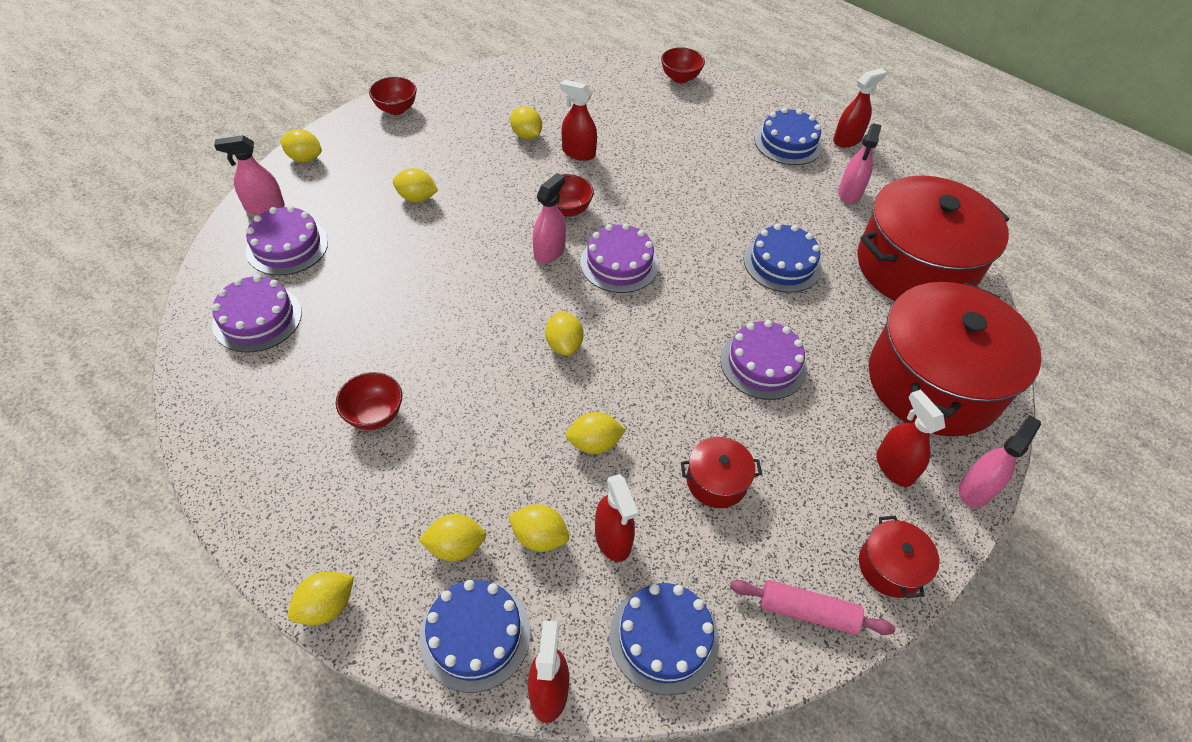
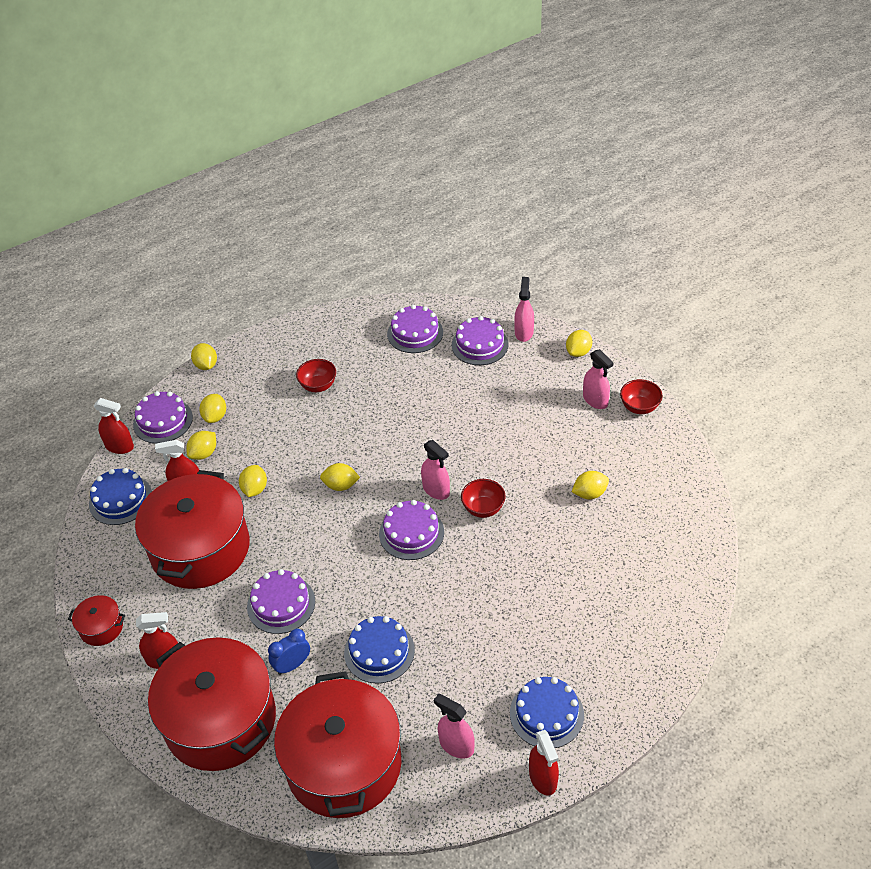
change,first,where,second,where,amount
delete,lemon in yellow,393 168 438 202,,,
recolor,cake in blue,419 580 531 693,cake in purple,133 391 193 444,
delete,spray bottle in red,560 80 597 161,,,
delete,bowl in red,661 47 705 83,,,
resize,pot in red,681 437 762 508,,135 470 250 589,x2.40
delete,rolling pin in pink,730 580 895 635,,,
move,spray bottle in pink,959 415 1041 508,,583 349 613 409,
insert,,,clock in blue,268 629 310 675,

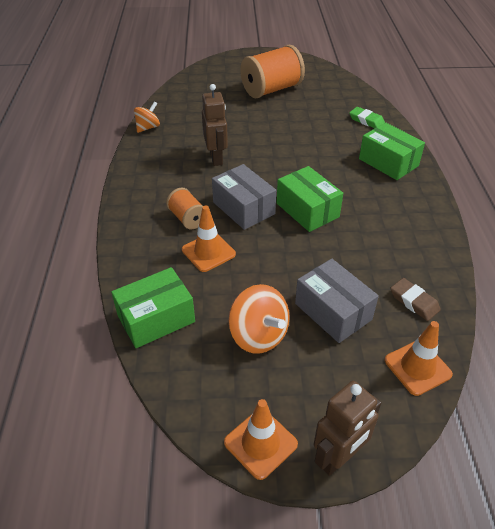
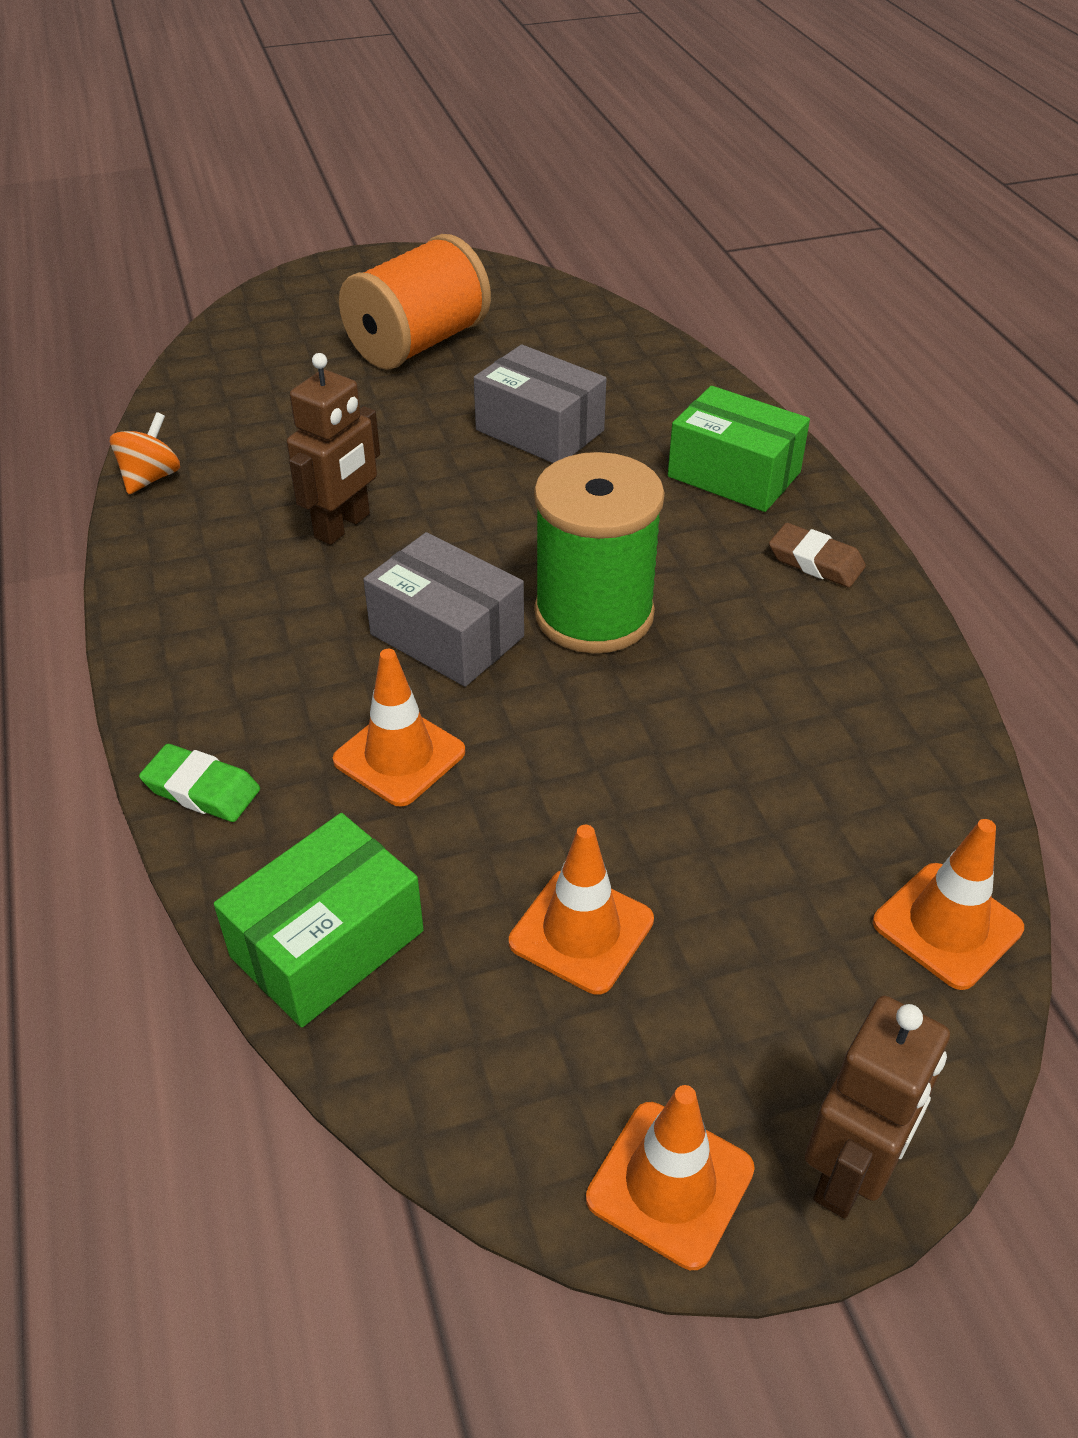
change,first,where,second,where,amount
delete,spool in orange,166 187 203 229,,,
rotate,robot in brown,202 84 228 166,,287 353 380 545,60 degrees clockwise
replace,spinning top in orange,228 284 290 354,traffic cone in orange,509 825 654 995,
replace,box in green,277 166 343 232,spool in green,534 452 665 653,
move,box in grey,295 259 379 343,,474 344 607 463,
move,eraser in green,349 107 385 128,,139 744 260 822,
move,eraser in brown,390 278 441 321,,769 523 866 587,

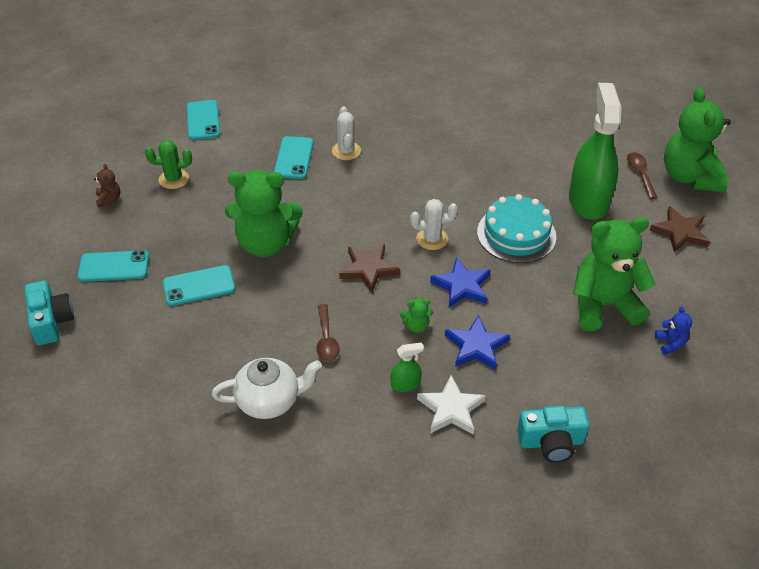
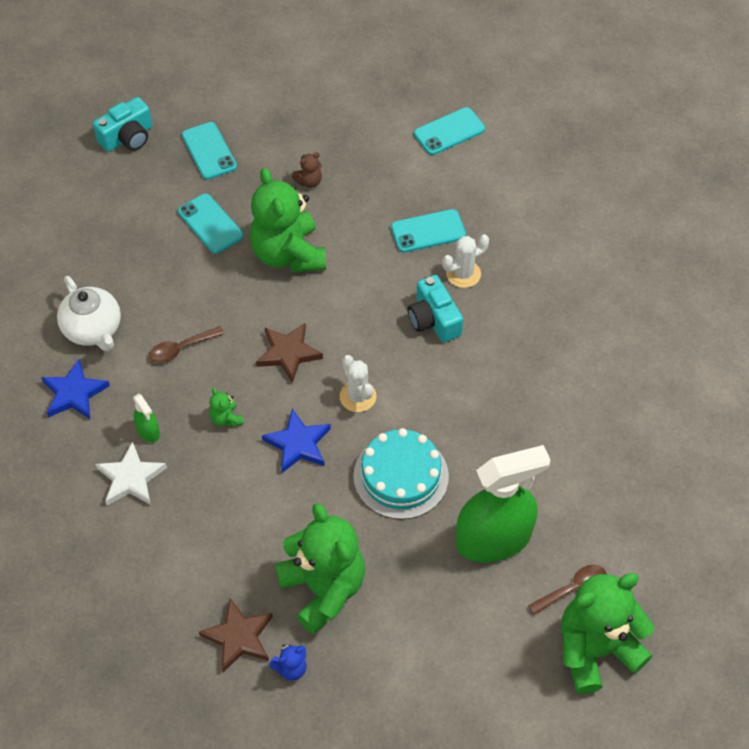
change,first,where,second,where,amount
move,teddy bear in brown,94 164 120 208,,292 152 322 188,
delete,cactus in green,145 140 192 189,,,
move,star in blue,445 315 510 370,,41 359 110 419,
move,camera in turquoise,517 406 590 463,,408 275 463 342,
move,star in brown,649 206 710 253,,199 599 273 673,

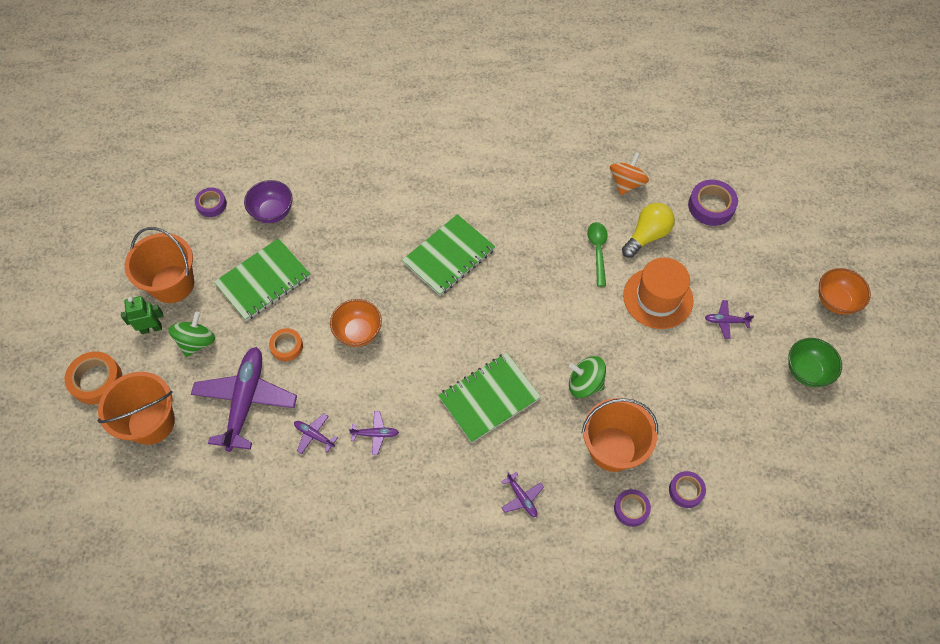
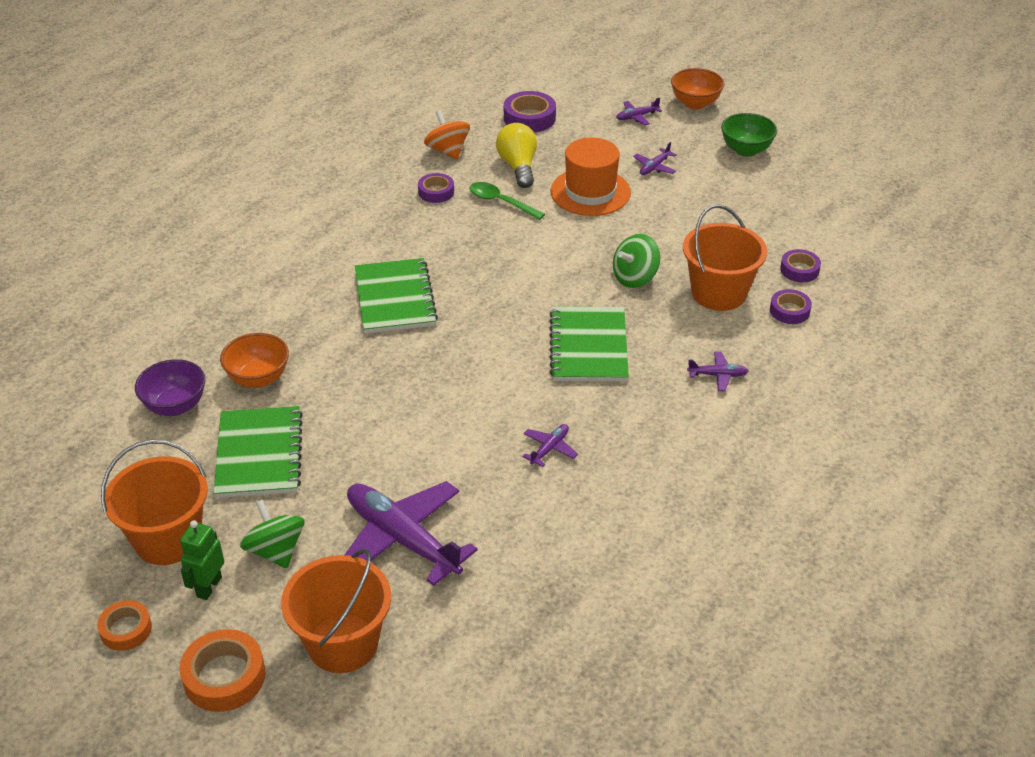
change,first,where,second,where,amount
move,tape in purple,195 188 227 217,,418 173 454 203,
move,tape in orange,269 328 303 361,,97 600 152 651,
move,plane in purple,294 414 338 454,,616 98 662 125,
move,bowl in orange,330 299 382 347,,220 333 289 388,

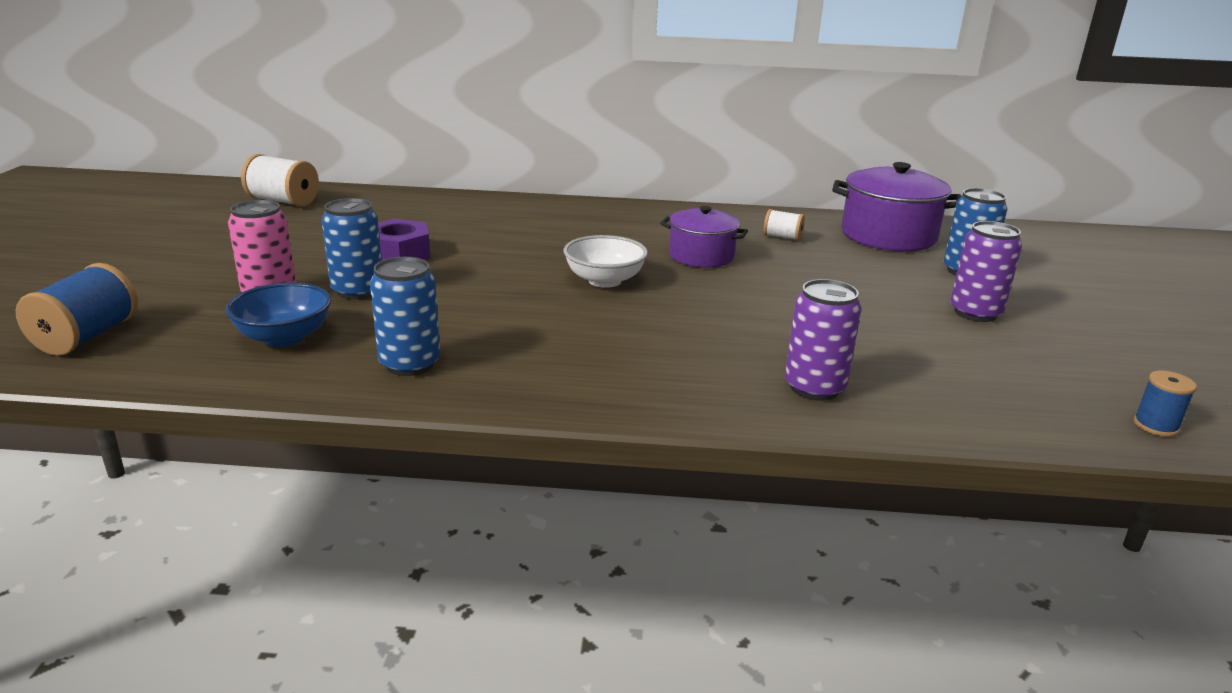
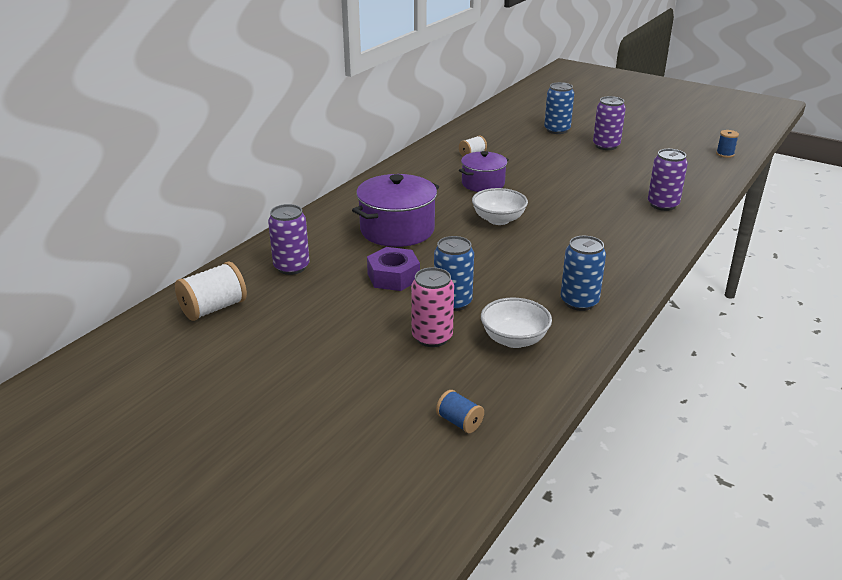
change,first,where,second,where,amount
resize,spool in blue,16 263 138 356,,436 390 484 433,x0.57
recolor,bowl in blue,225 283 331 347,bowl in white,481 297 552 348,
move,pot in purple,832 162 961 251,,352 174 439 247,
insert,,,can in purple,268 204 310 275,

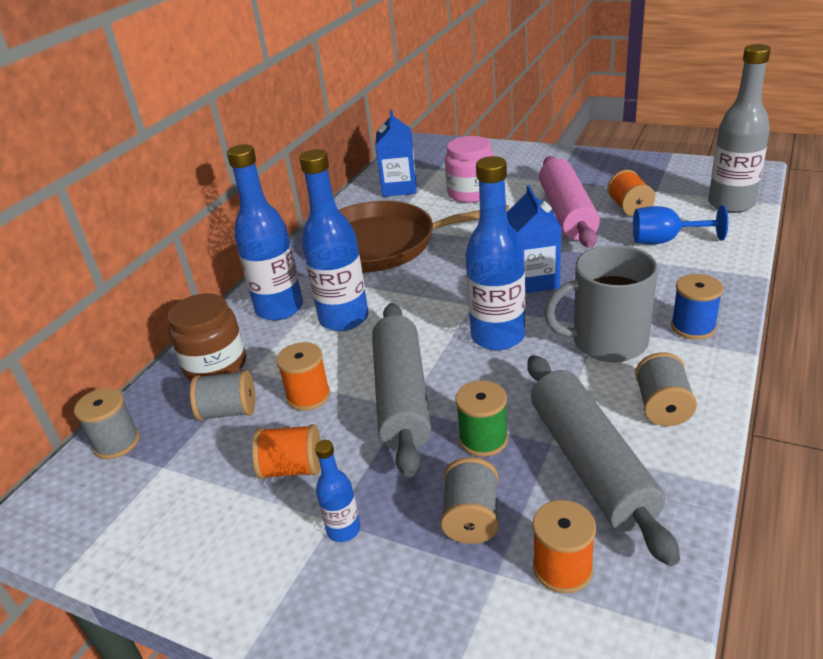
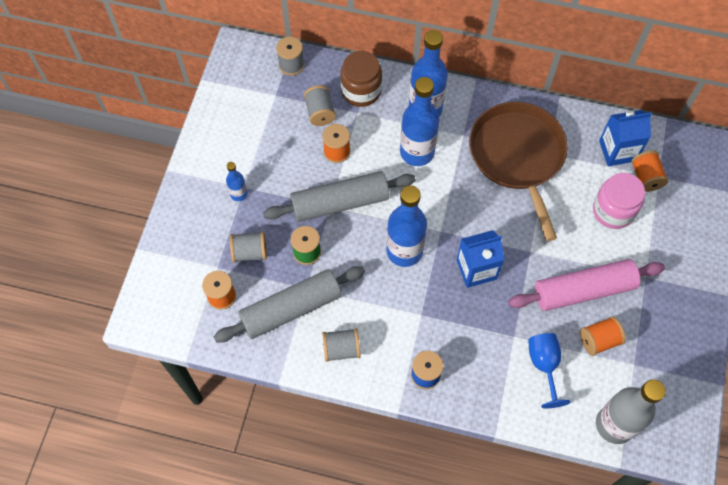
change,first,where,second,where,amount
move,spool in orange,252 424 321 479,,631 151 668 192,
delete,mug in grey,544 245 658 362,,,

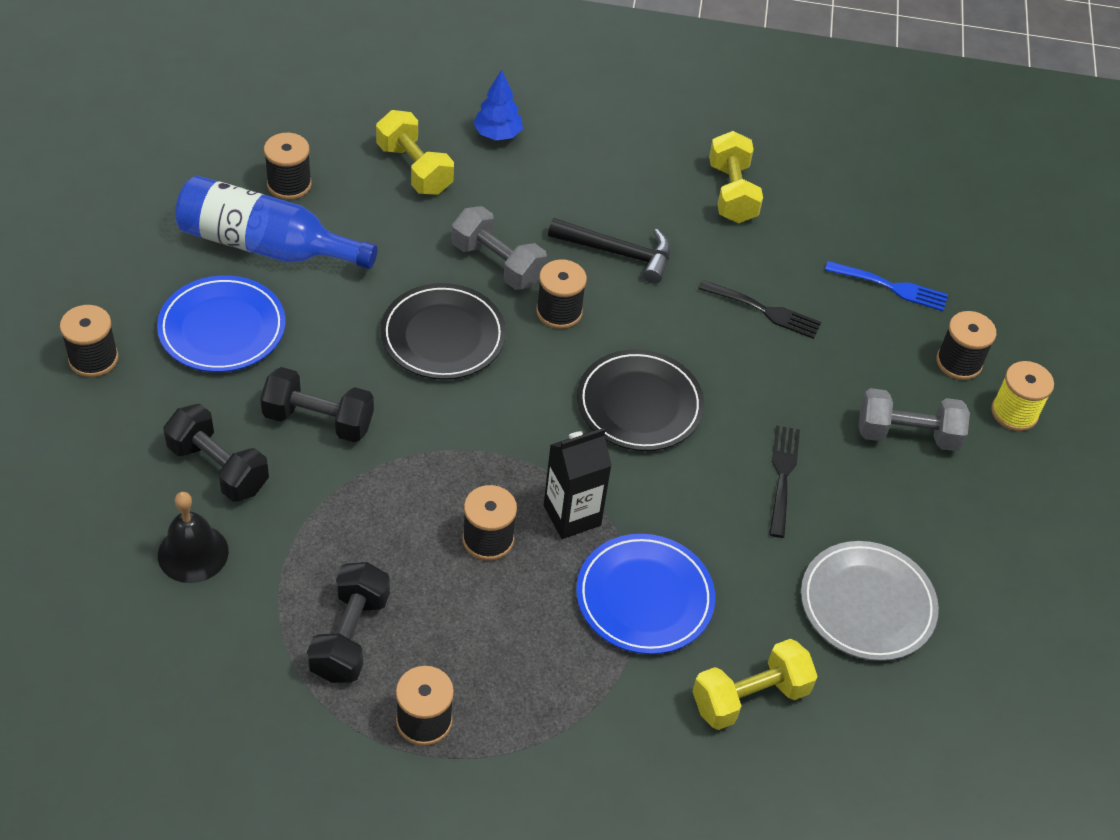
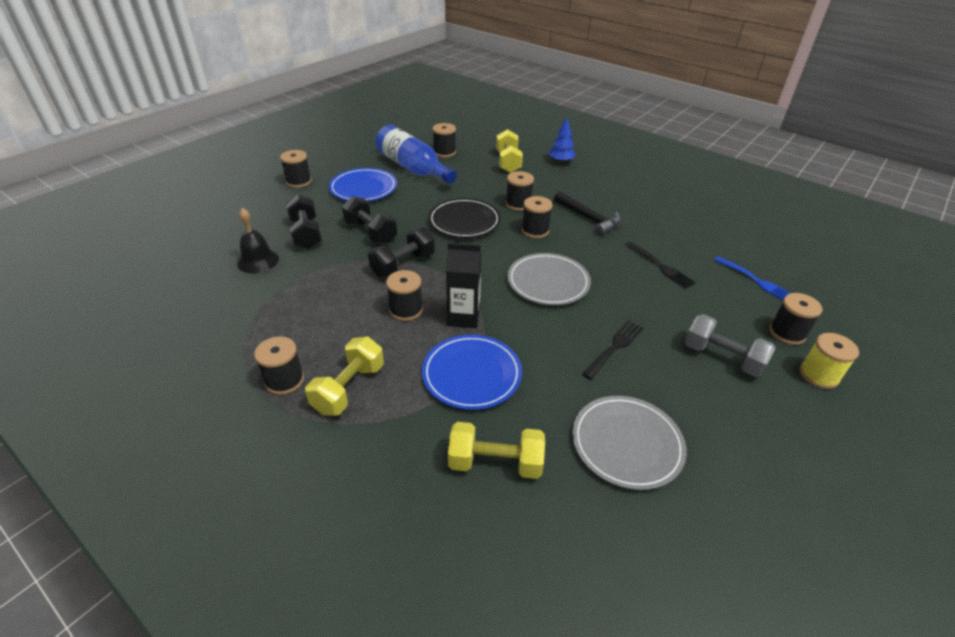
change,first,where,second,where,amount
move,dumbbell in black,307 562 390 683,,368 227 435 278,
replace,dumbbell in grey,452 206 547 290,spool in black,506 171 534 211,
recolor,plate in black,577 349 704 451,plate in grey,507 253 591 305,
move,dumbbell in yellow,709 131 763 223,,305 337 384 416,

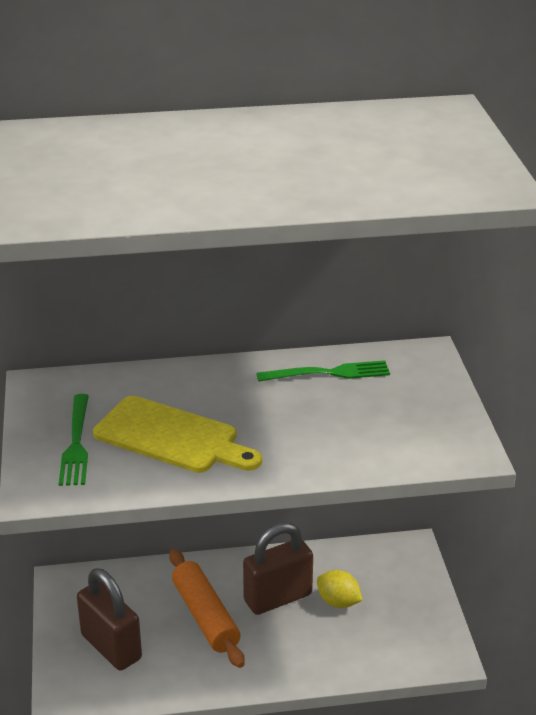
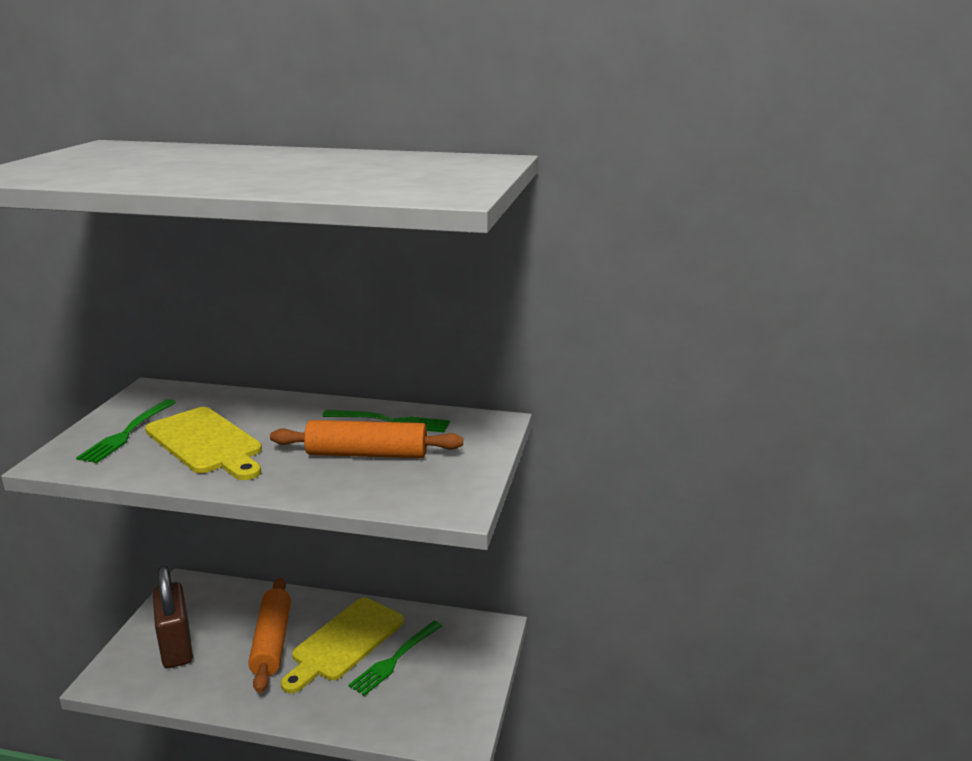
change,first,where,second,where,amount
replace,padlock in brown,243 523 313 615,cutting board in yellow,281 598 404 693,
replace,lemon in yellow,317 570 363 608,fork in green,349 621 442 696,
insert,,,rolling pin in orange,270 420 463 458,

